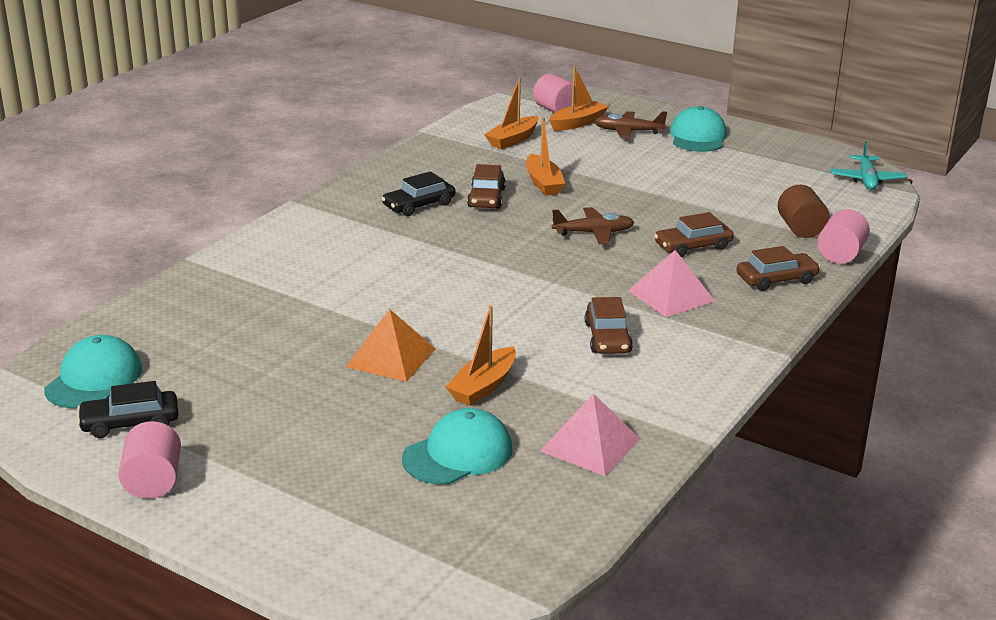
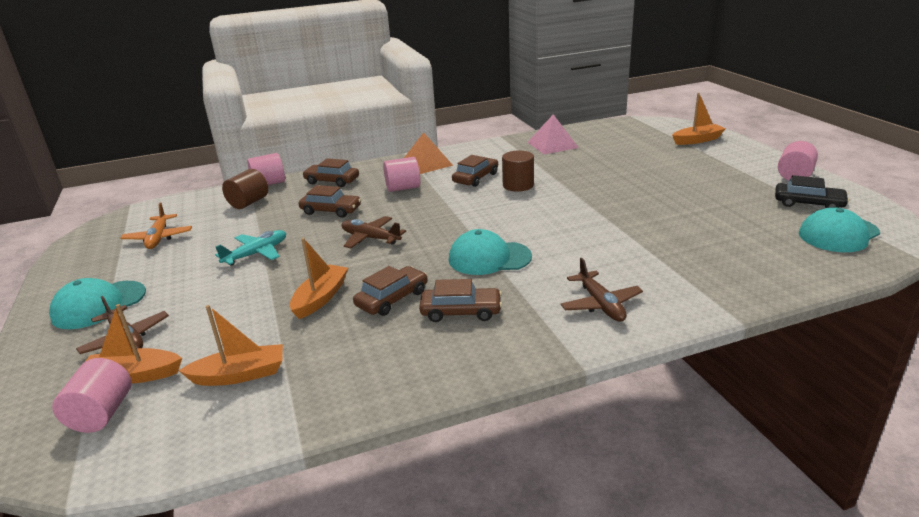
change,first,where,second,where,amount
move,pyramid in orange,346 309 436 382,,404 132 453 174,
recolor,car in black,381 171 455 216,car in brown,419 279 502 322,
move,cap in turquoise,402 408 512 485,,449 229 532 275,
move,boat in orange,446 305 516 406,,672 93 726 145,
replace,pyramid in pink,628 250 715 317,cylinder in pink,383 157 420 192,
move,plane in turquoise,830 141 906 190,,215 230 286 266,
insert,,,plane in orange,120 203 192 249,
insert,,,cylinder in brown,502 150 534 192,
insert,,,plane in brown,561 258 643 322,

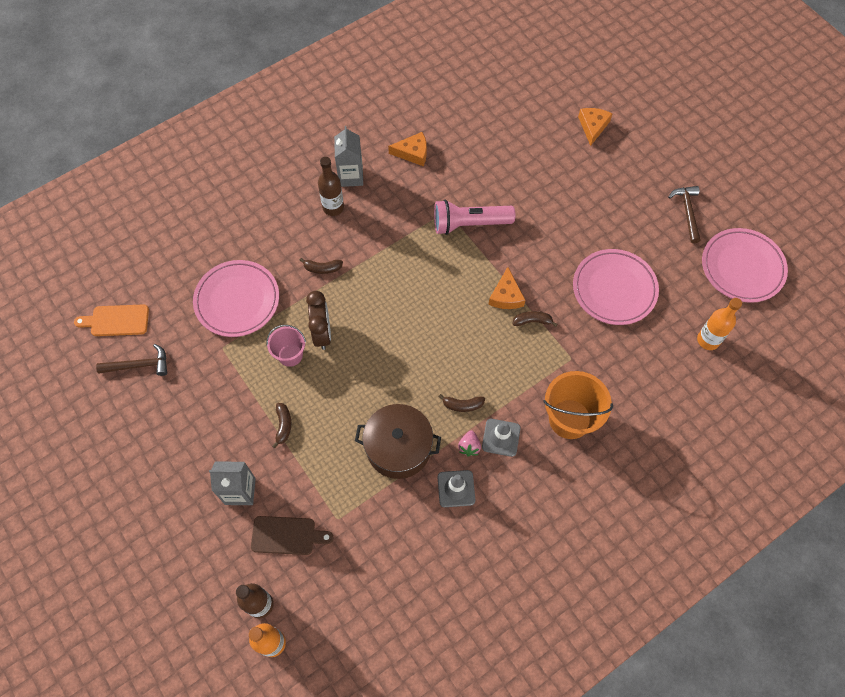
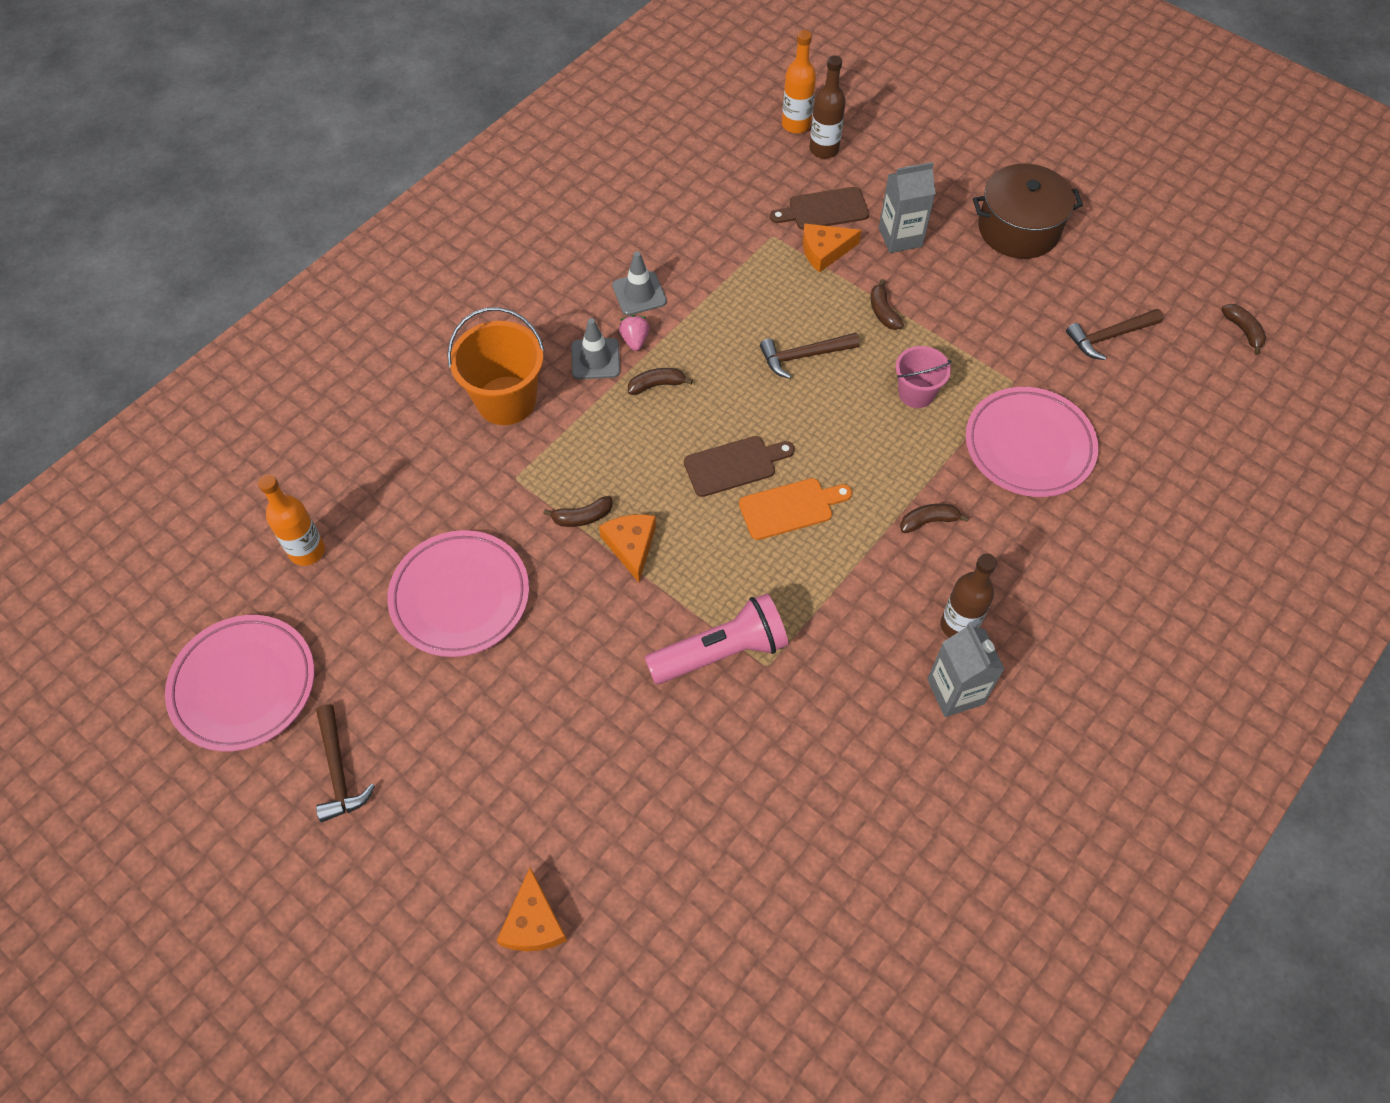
change,first,where,second,where,amount
move,cutting board in orange,74 304 149 336,,739 478 852 540,
delete,clock in brown,306 291 331 350,,,
move,pot in brown,355 404 441 479,,973 164 1083 259,
move,cheese in orange,388 132 427 166,,803 223 862 273,
insert,,,cutting board in brown,684 436 795 497,
insert,,,hammer in brown,760 333 860 379,
insert,,,banana in brown,1221 304 1266 355,

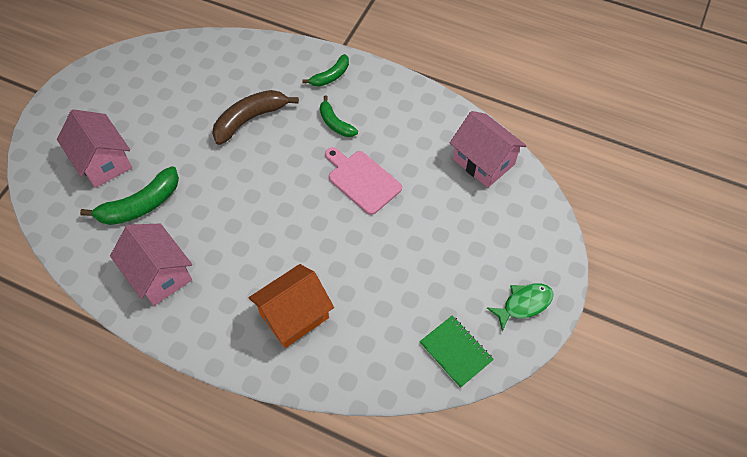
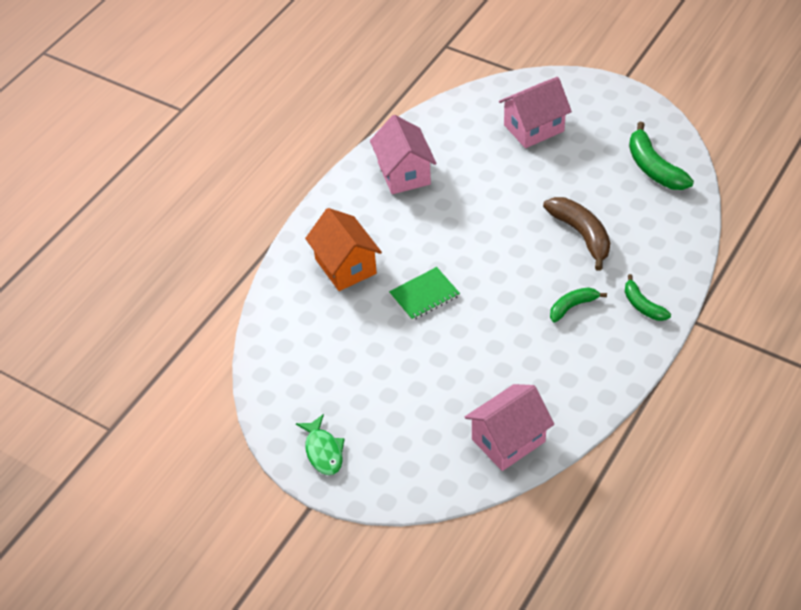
change,first,where,second,where,amount
move,banana in green,80 166 179 225,,629 122 694 190,
rotate,house in pink,110 224 192 306,,370 115 437 194,75 degrees counterclockwise
delete,cutting board in pink,325 147 402 215,,,
move,notebook in green,419 315 494 388,,389 267 460 321,

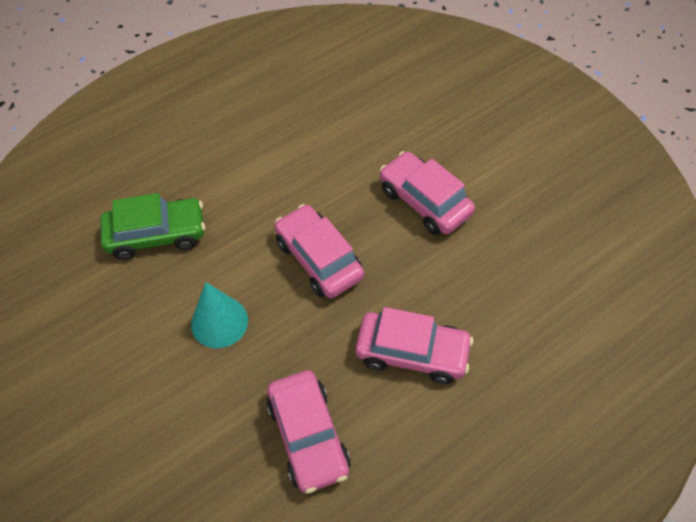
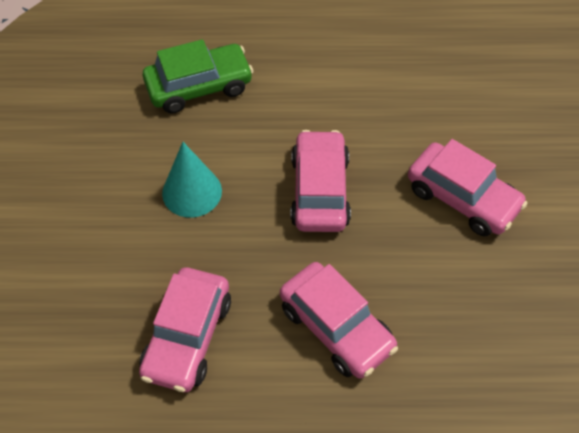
change,first,where,second,where,amount
rotate,car in green,100 193 205 260,,143 39 253 114,45 degrees counterclockwise
rotate,car in pink,380 151 475 235,,408 139 528 237,135 degrees clockwise

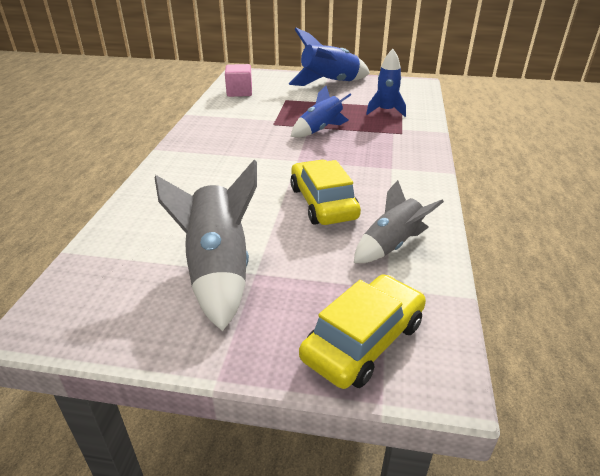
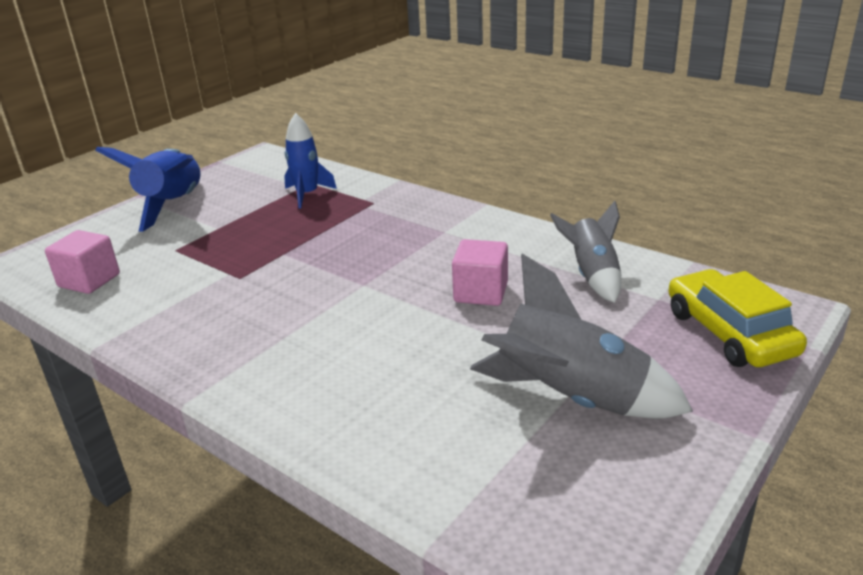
change,first,where,second,where,amount
replace,car in yellow,290 160 361 225,cube in pink,452 239 508 306,
delete,rocket in blue,291 86 352 137,,,

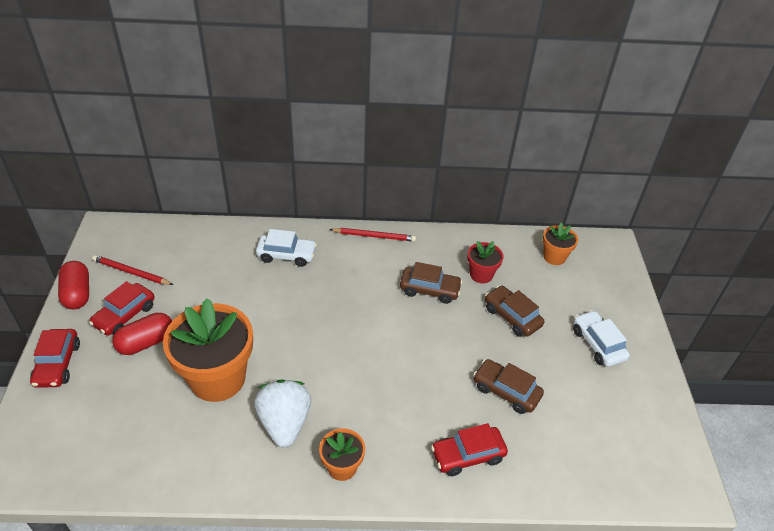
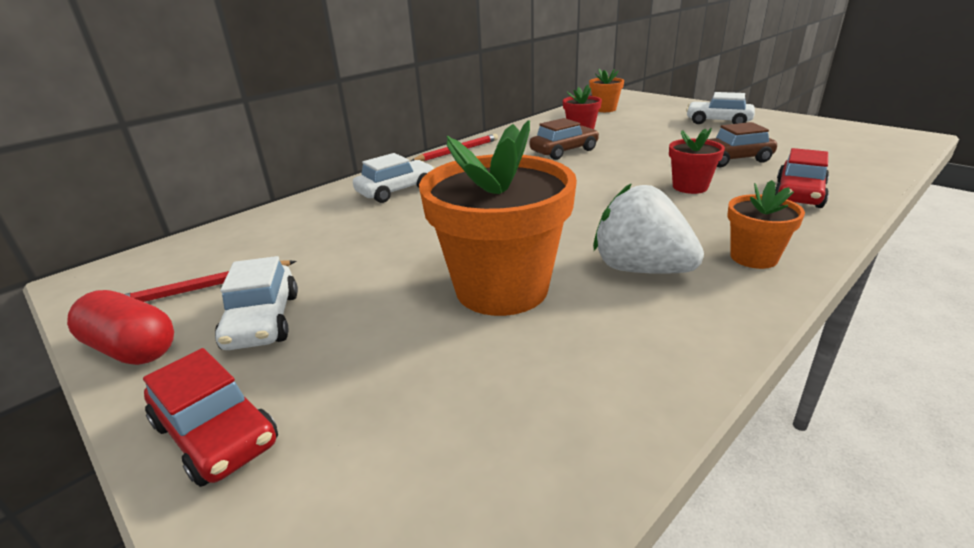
change,first,where,second,where,amount
recolor,car in red,89 281 155 336,car in white,215 256 298 350,
delete,capsule in red,112 313 172 355,,,
delete,car in brown,485 285 544 337,,,
insert,,,flower pot in red,669 128 725 194,

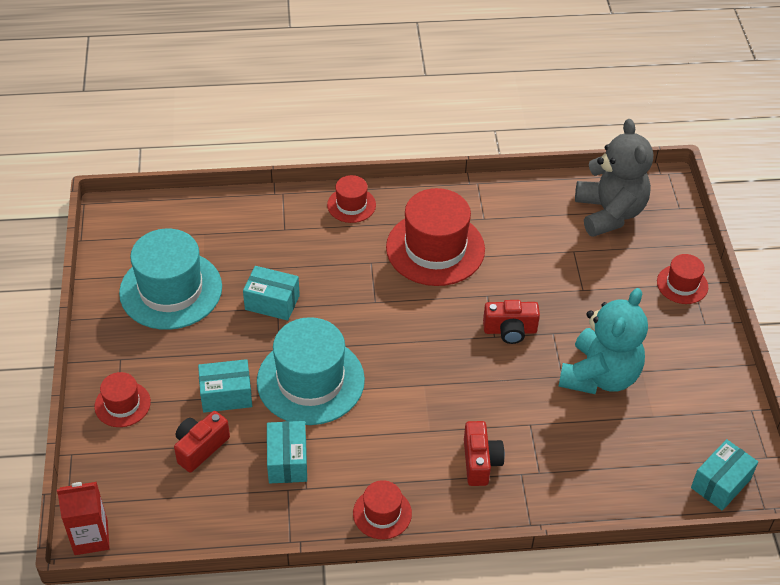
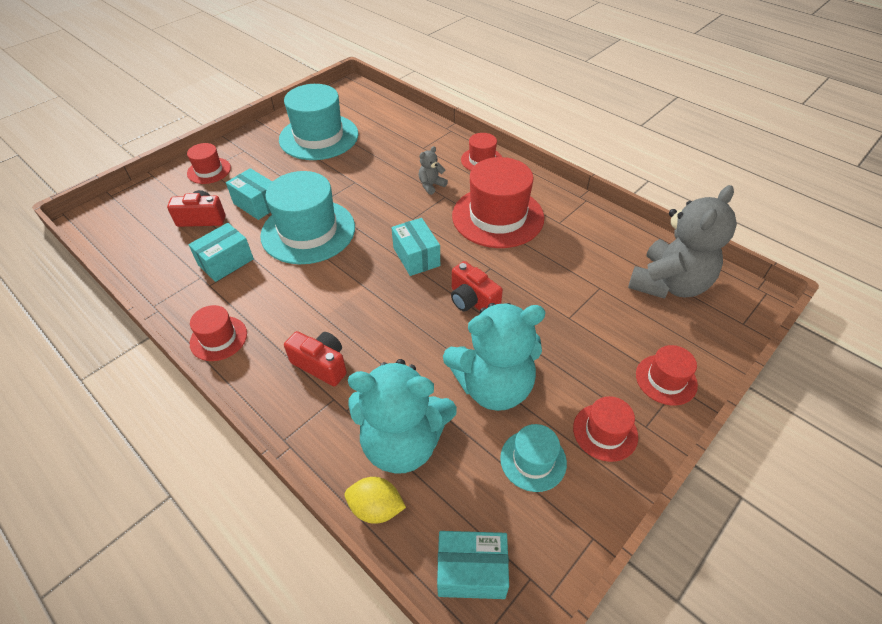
change,first,where,second,where,amount
delete,carton in red,57 482 110 555,,,
move,box in turquoise,243 266 300 321,,391 218 440 276,
rotate,camera in red,464 421 505 486,,284 331 347 386,105 degrees counterclockwise
insert,,,lemon in yellow,345 477 406 524,
insert,,,teddy bear in turquoise,348 359 457 474,
insert,,,teddy bear in grey,419 146 448 195,
insert,,,hat in turquoise,500 424 567 492,
insert,,,hat in red,573 396 638 462,

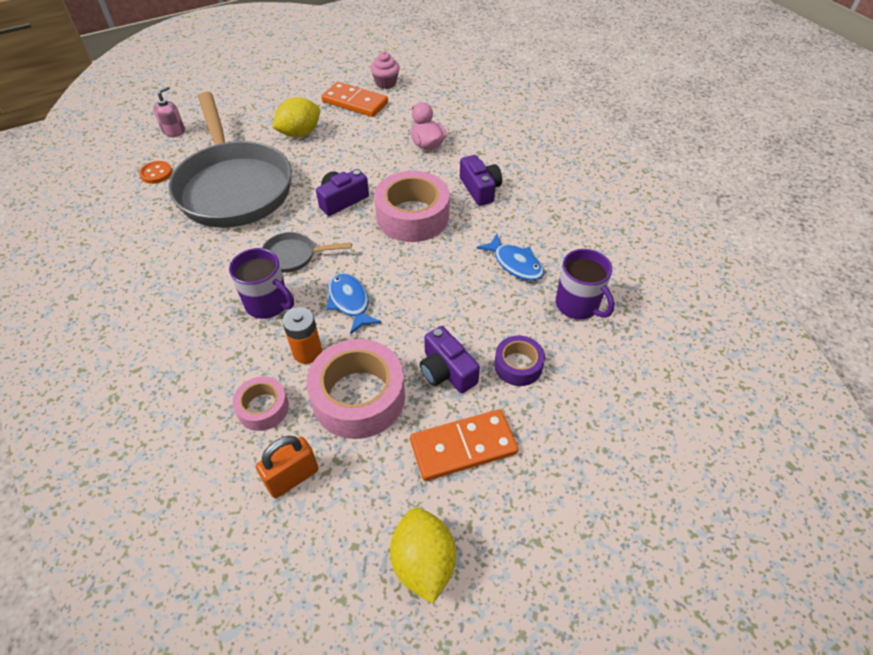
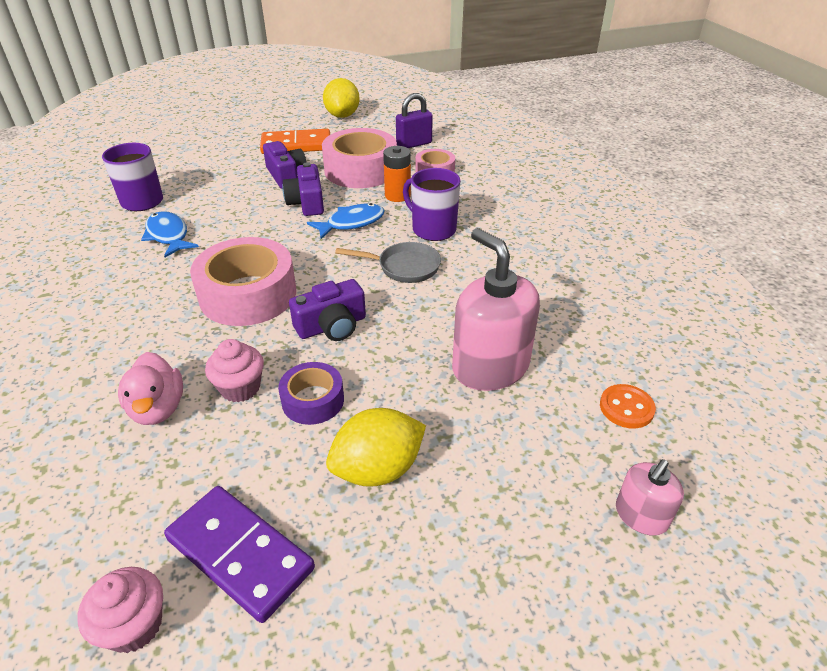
change,first,where,second,where,amount
replace,pan in grey,168 92 292 228,soap dispenser in pink,452 228 540 391,
recolor,padlock in orange,256 436 319 498,padlock in purple,396 93 433 148,
recolor,domino in orange,321 82 388 117,domino in purple,164 486 315 623,
rotate,fish in blue,326 273 381 335,,307 203 385 239,105 degrees counterclockwise
move,camera in purple,460 155 502 206,,282 162 324 216,
move,tape in purple,494 336 545 386,,278 362 344 425,
insert,,,cupcake in pink,205 339 264 402,

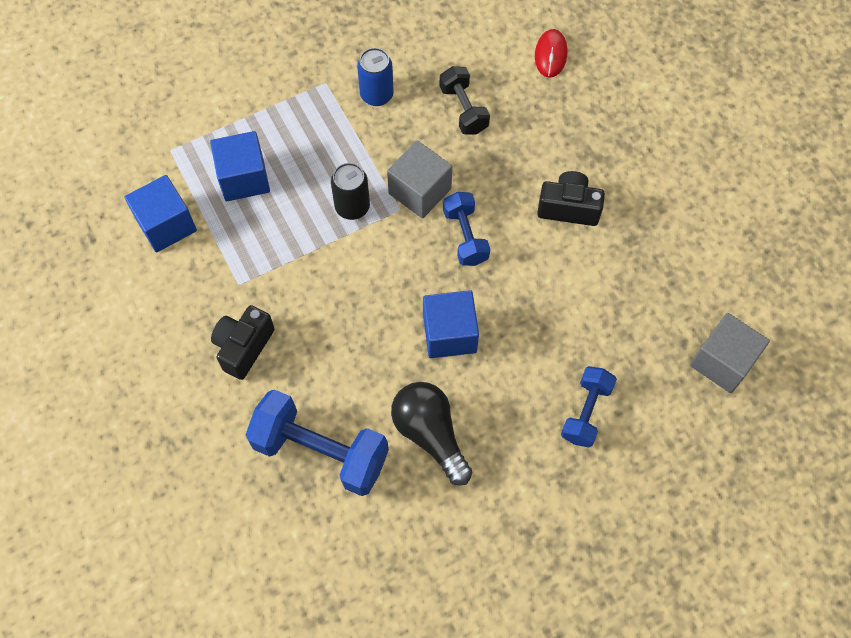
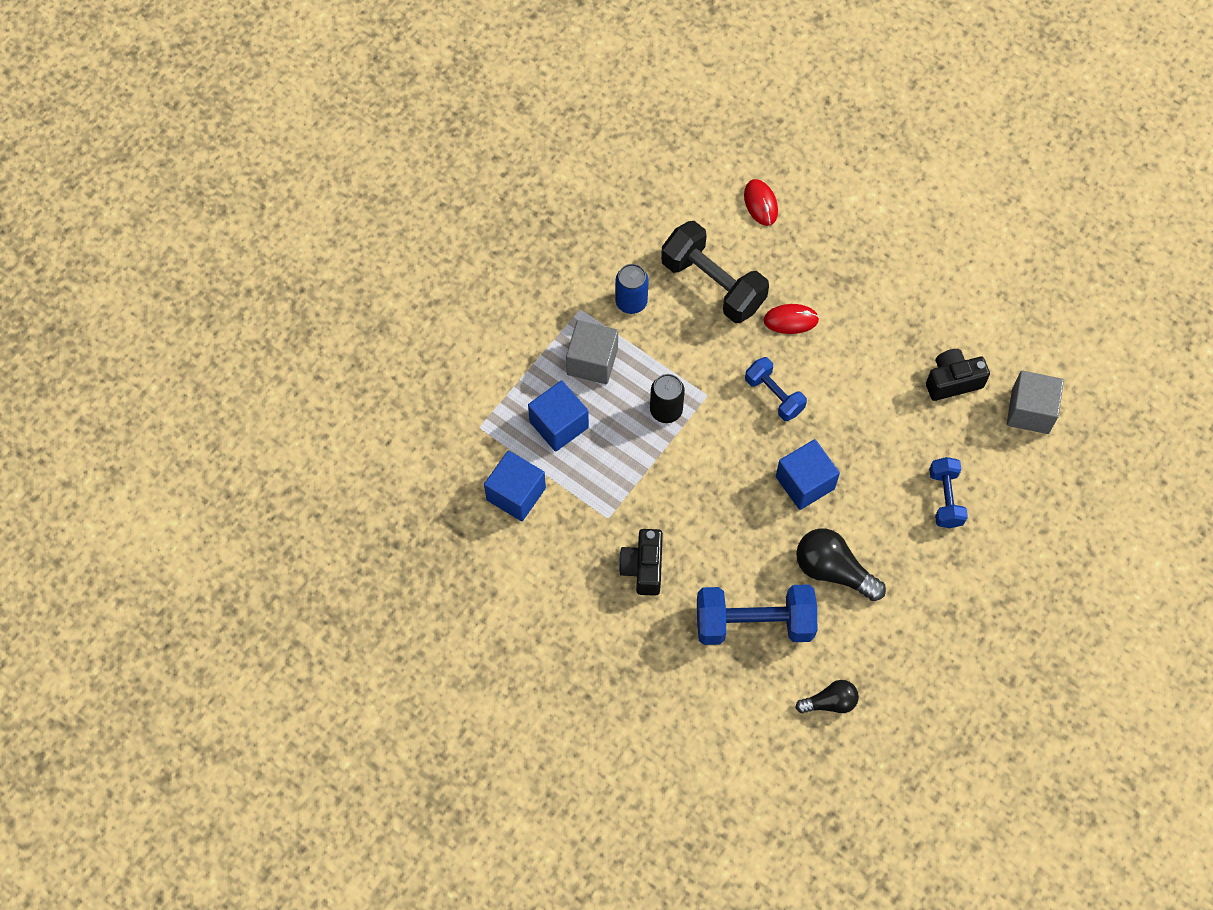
change,first,where,second,where,amount
move,cube in grey,387 141 452 219,,566 320 618 384,
resize,dumbbell in black,440 66 490 134,,661 221 769 323,x1.71
move,camera in black,537 171 605 226,,926 349 990 401,
insert,,,mouse in red,763 304 819 334,
insert,,,light bulb in black,795 680 859 713,

